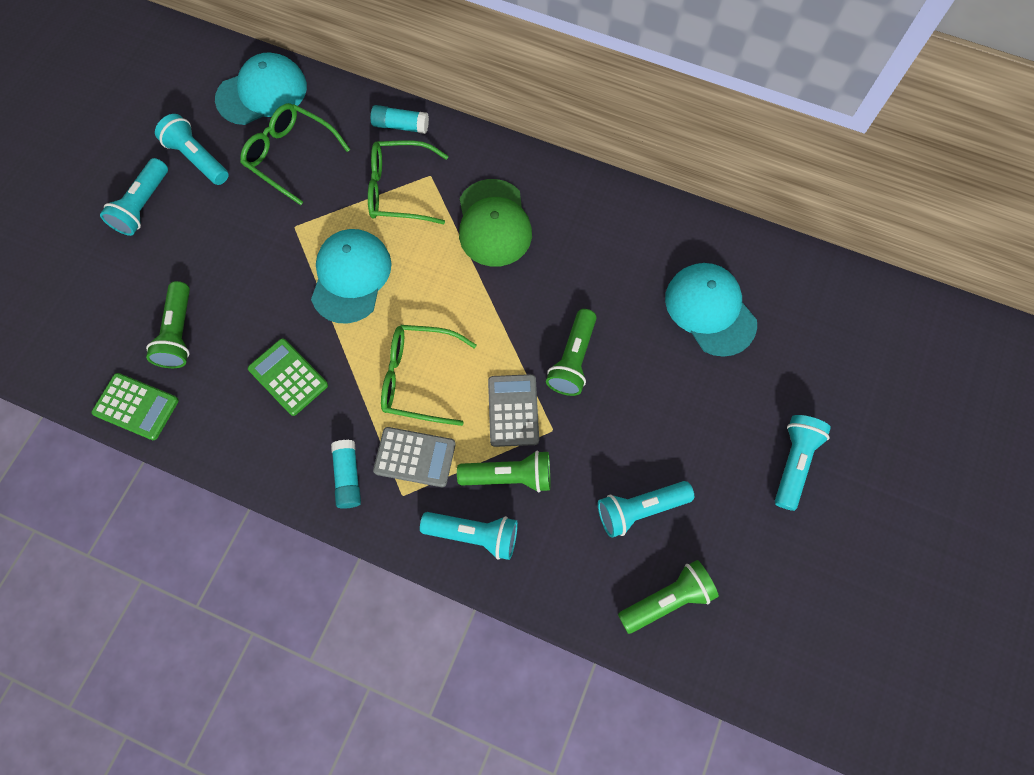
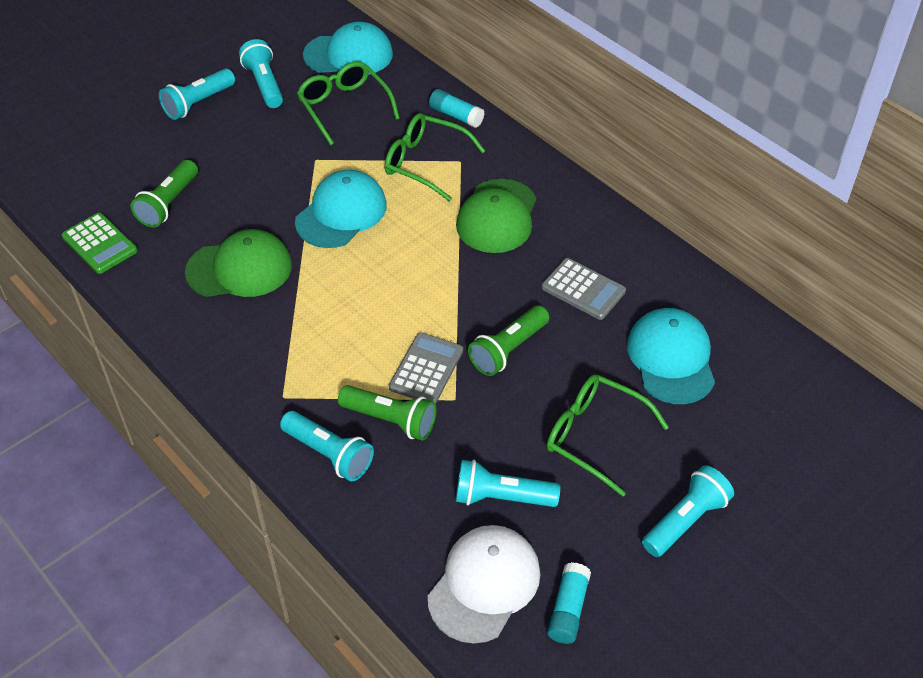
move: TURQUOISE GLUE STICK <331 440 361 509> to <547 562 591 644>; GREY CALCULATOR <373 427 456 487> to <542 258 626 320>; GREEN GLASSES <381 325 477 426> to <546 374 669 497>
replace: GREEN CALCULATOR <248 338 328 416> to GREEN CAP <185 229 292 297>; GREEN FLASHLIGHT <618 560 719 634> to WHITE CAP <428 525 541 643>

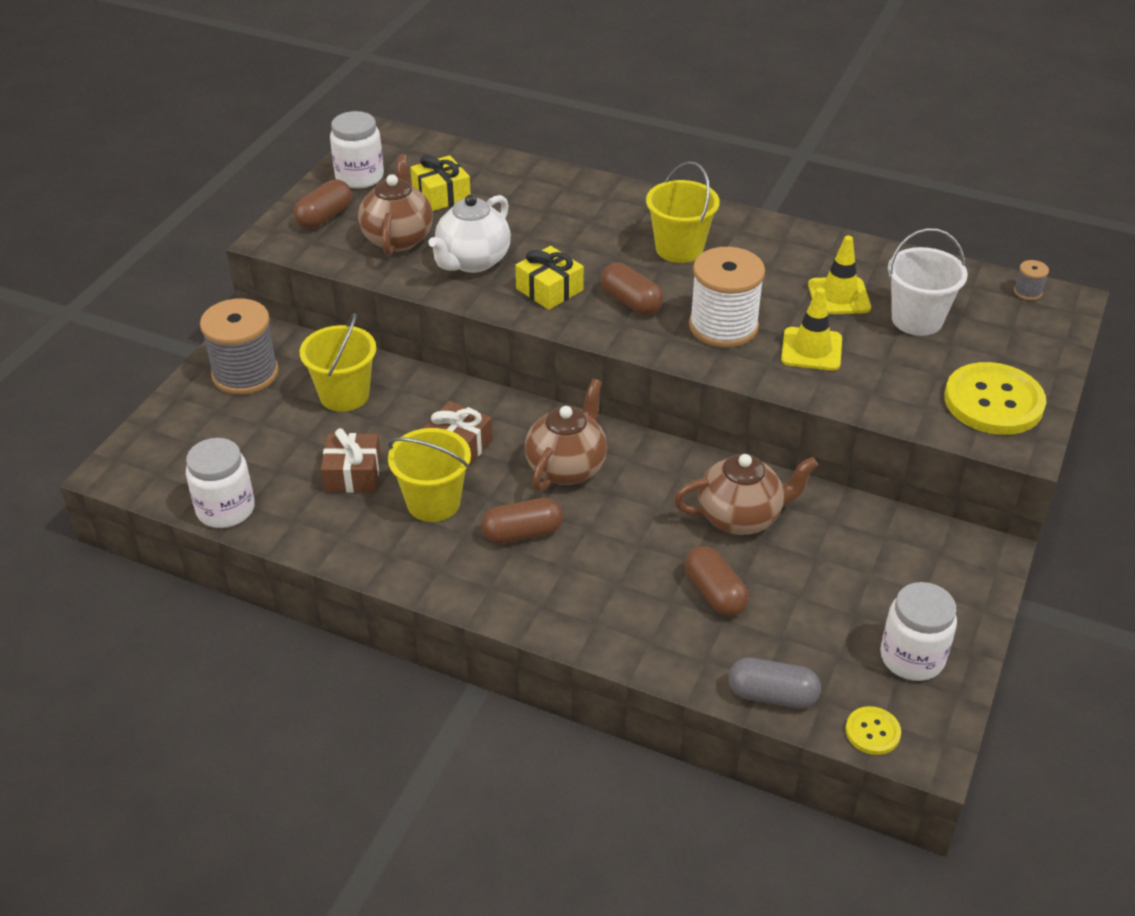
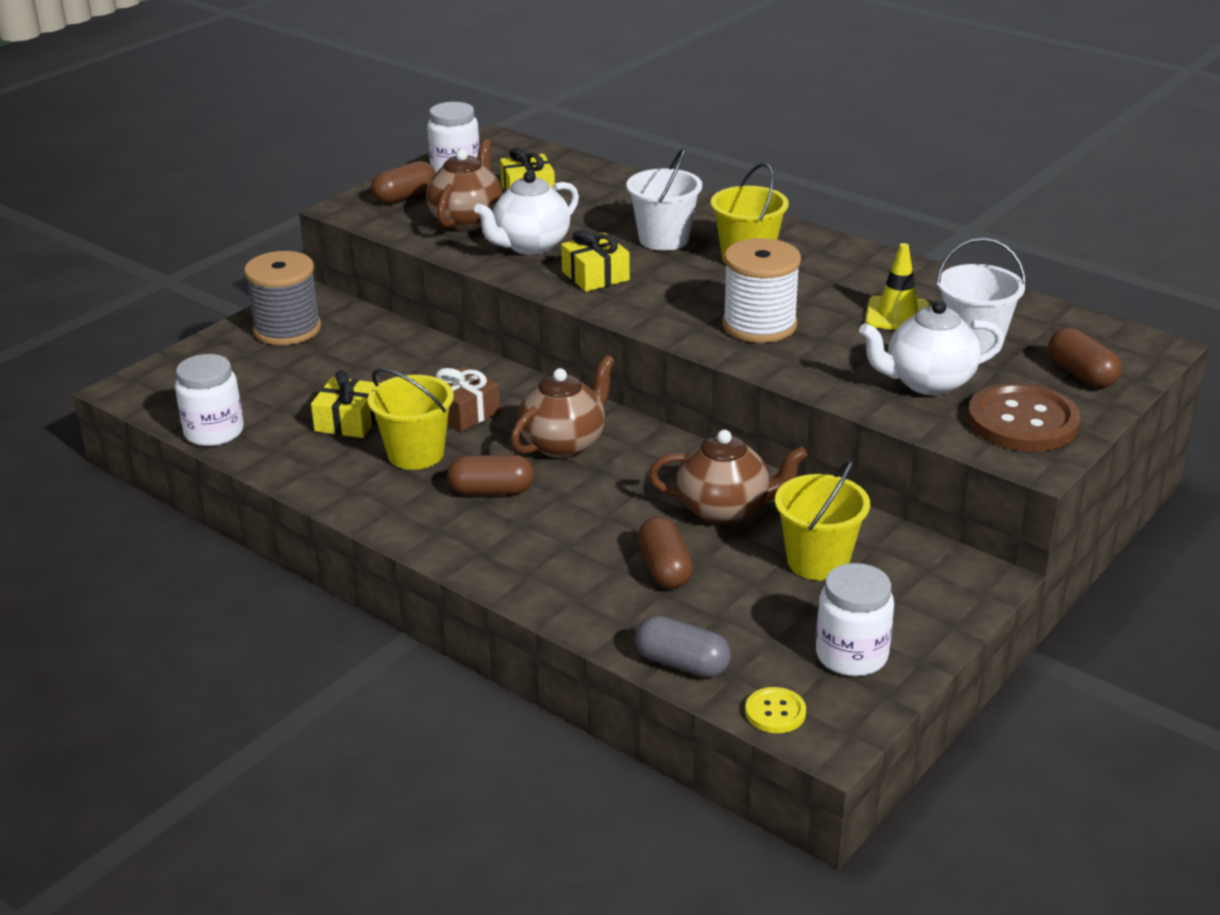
delete: YELLOW TRAFFIC CONE <781 288 842 371>; GREY SPOOL <1014 260 1049 300>
insert: WHITE BUCKET <626 148 702 251>; WHITE TEAPOT <859 300 1004 395>
move: YELLOW BUCKET <300 313 376 412> to <775 460 870 581>; BROWN CAPSULE <601 263 663 315> to <1048 328 1122 388>
recolor: BROWN GIFT <321 428 381 493> to YELLOW GIFT <311 370 380 438>; YELLOW BUTTON <944 362 1046 435> to BROWN BUTTON <968 383 1080 452>

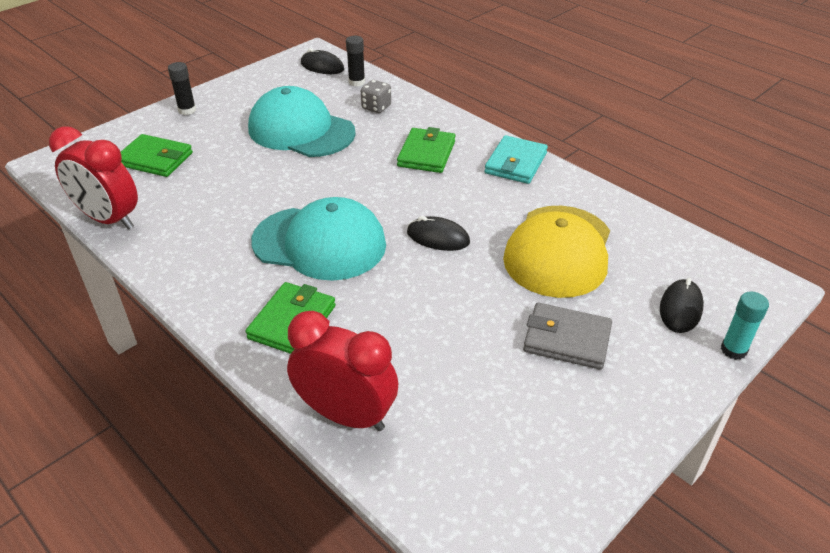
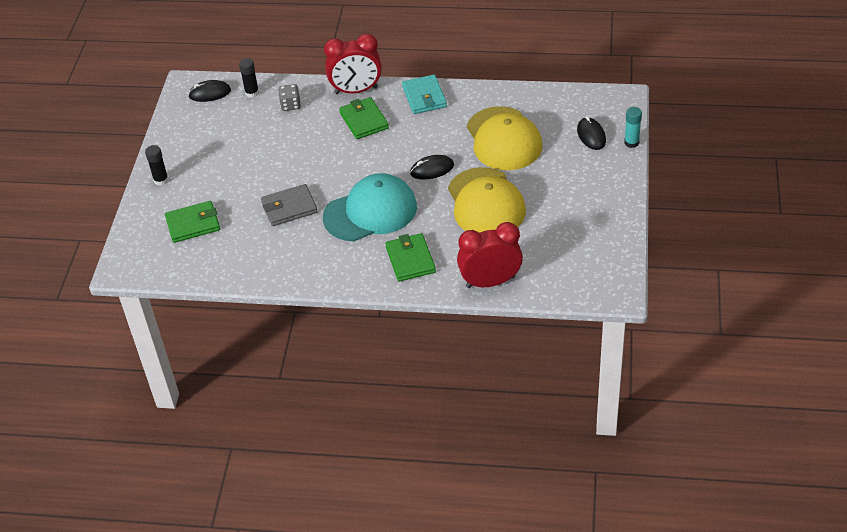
delete: TURQUOISE CAP <248 86 356 157>
insert: YELLOW CAP <448 167 526 233>
move: RED CLOCK <49 126 138 229> to <324 34 382 94>; GREY WALLET <523 303 612 370> to <261 184 318 226>

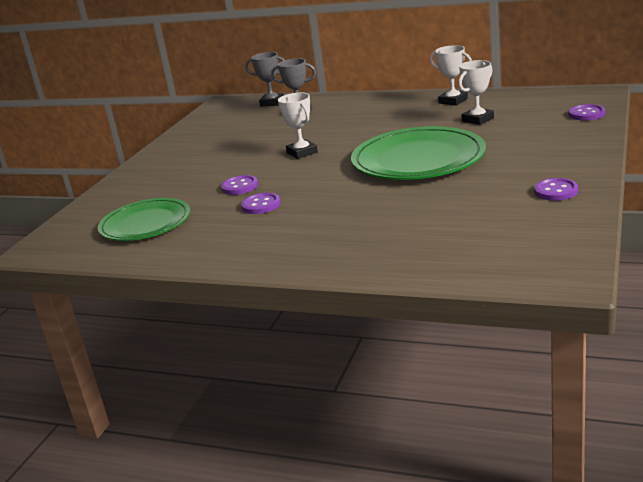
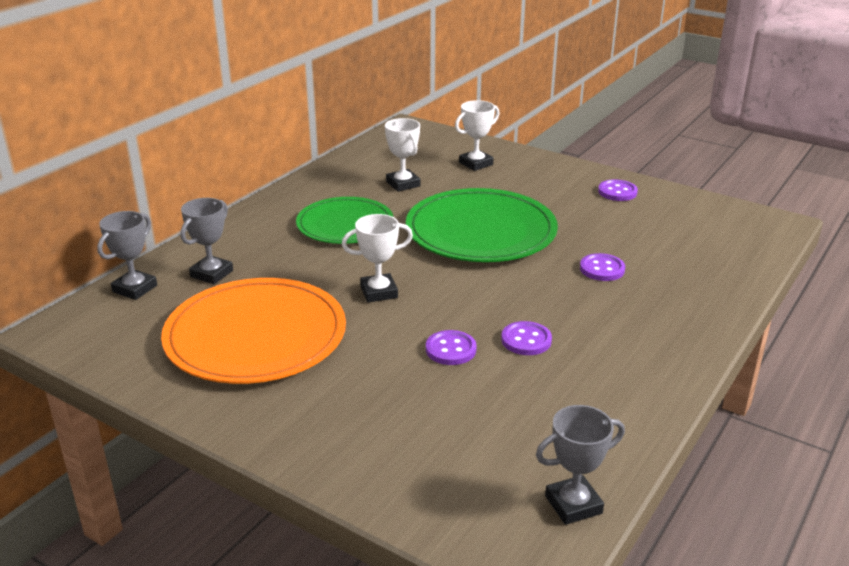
insert: ORANGE PLATE <161 278 346 384>; GREY TROPHY <536 405 625 525>
move: GREEN PLATE <98 198 190 241> to <296 197 393 244>; WHITE TROPHY <430 45 472 106> to <455 100 500 171>; PURPLE BUTTON <568 104 605 120> to <580 253 625 281>

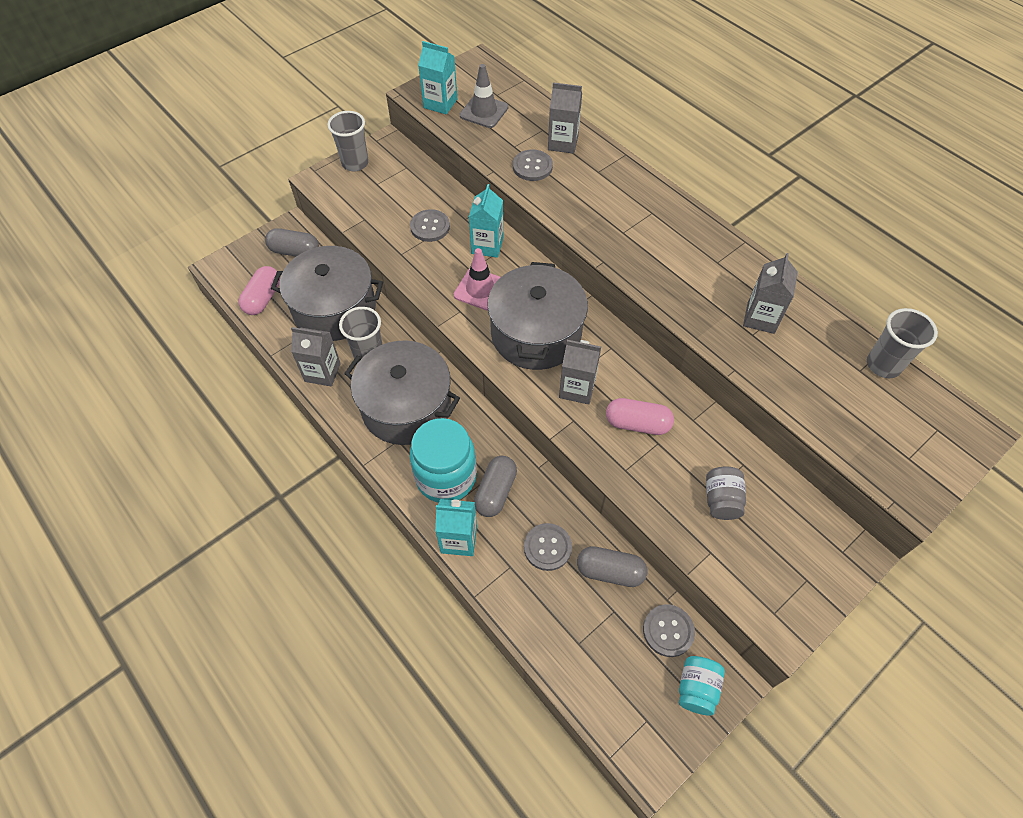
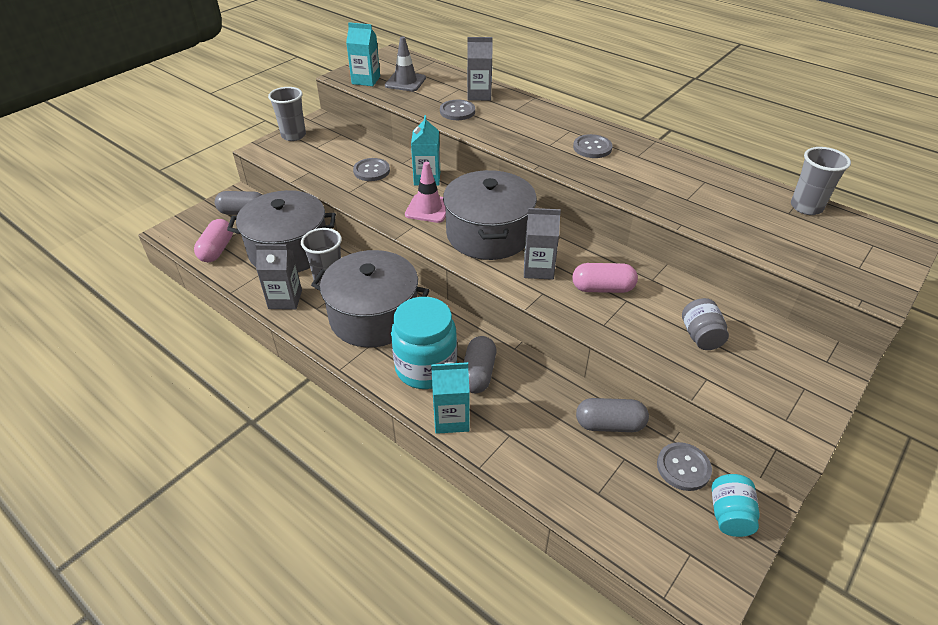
delete: GREY CARTON <743 253 798 334>
move: GREY BUTTON <524 523 572 571> to <573 134 613 158>

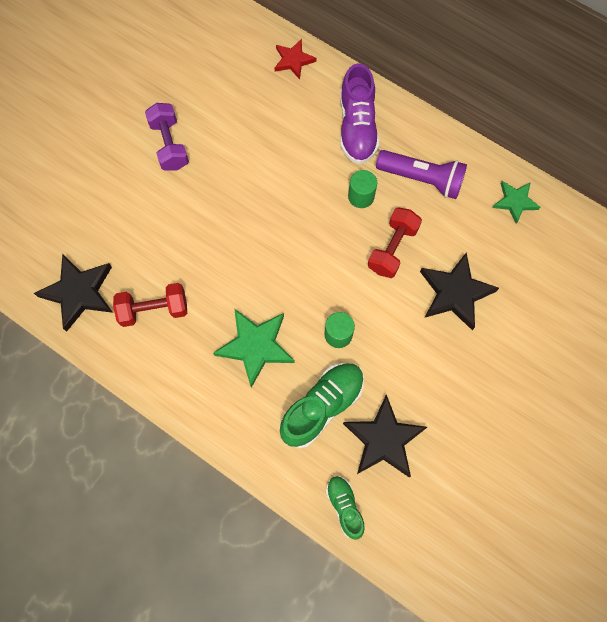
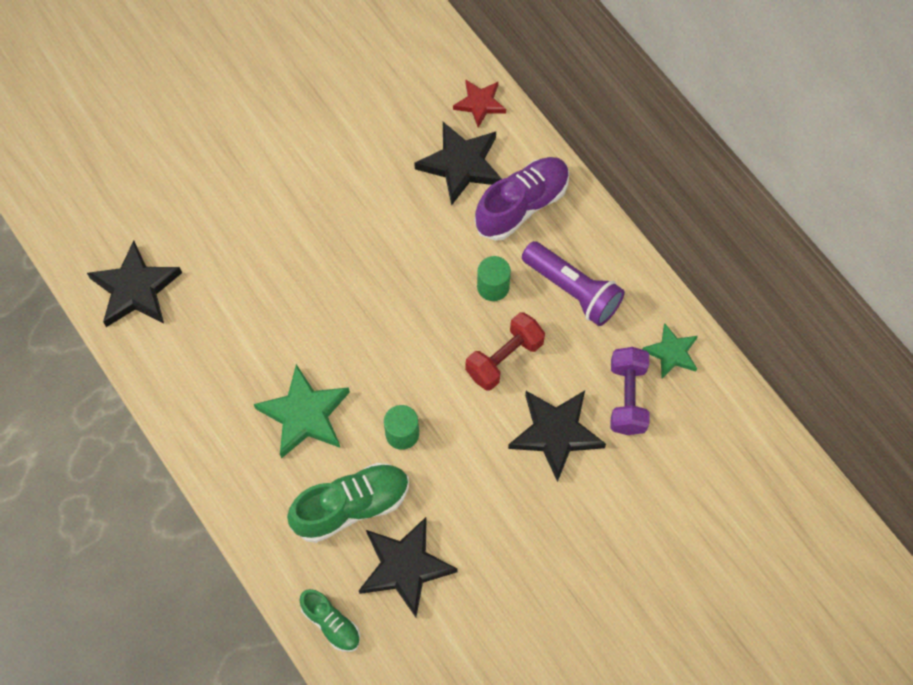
delete: RED DUMBBELL <113 283 187 327>
insert: BLACK STAR <414 122 502 206>
move: PURPLE DUMBBELL <145 103 189 171> to <611 347 650 435>
rotate: GREEN SHOE <326 476 365 540> = <299 589 360 652> 135 degrees clockwise; PURPLE SHOE <340 63 379 164> = <475 157 569 241> 150 degrees counterclockwise

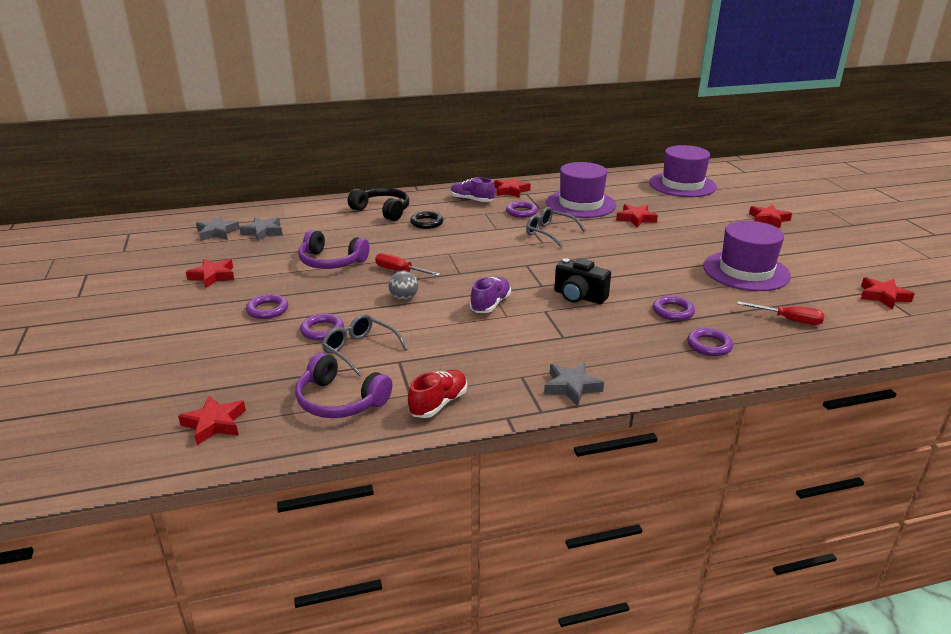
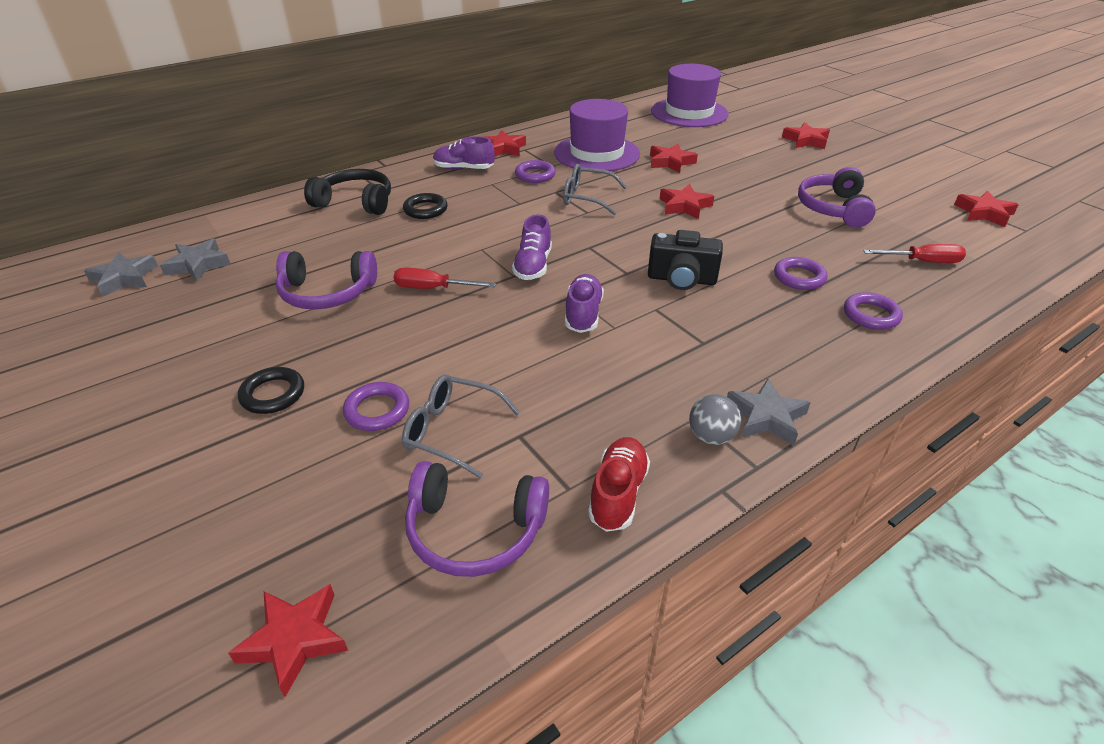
insert: PURPLE SHOE <512 214 552 280>
move: RED STAR <186 259 234 288> to <660 184 714 219>; GREY BALL <389 271 418 300> to <689 394 741 445>
replace: PURPLE HAT <703 221 791 291> to PURPLE HEADPHONES <798 167 876 227>
recolor: PURPLE RING <246 294 288 319> to BLACK RING <238 367 304 414>

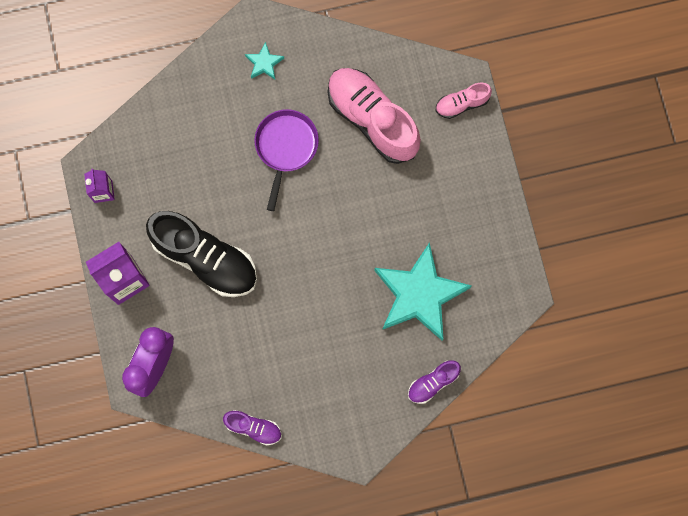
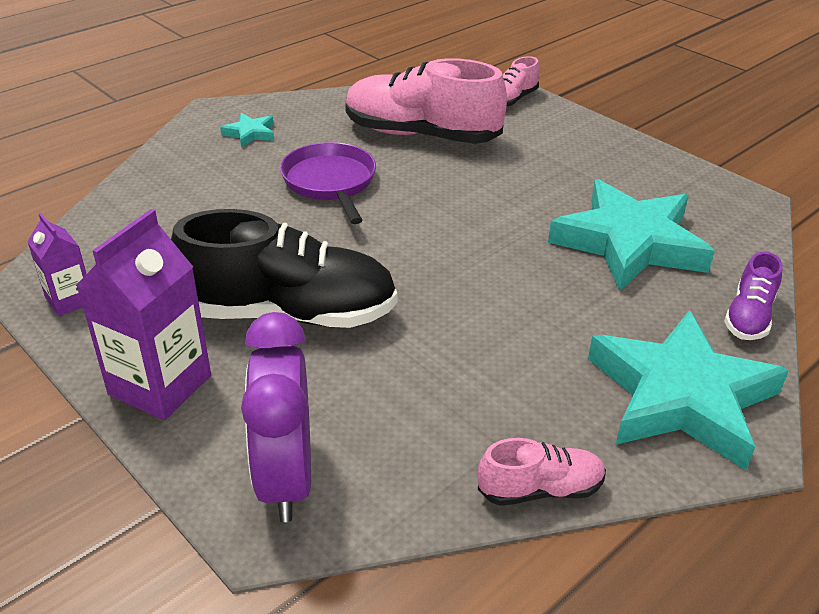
insert: TURQUOISE STAR <588 310 789 470>
recolor: PURPLE SHOE <223 410 282 445> to PINK SHOE <478 438 606 506>

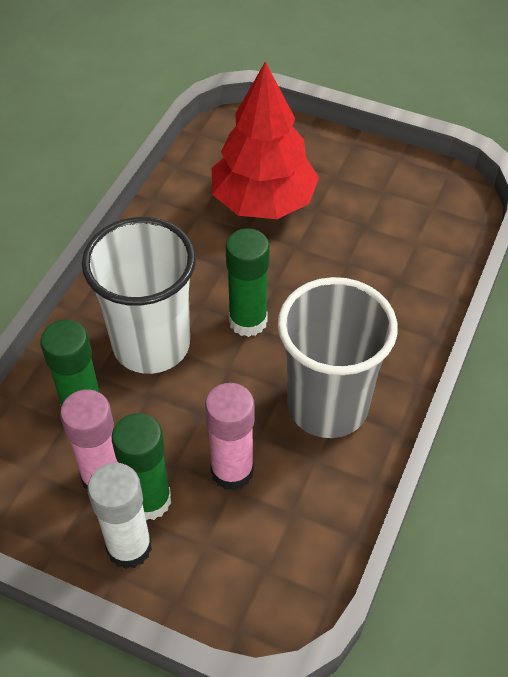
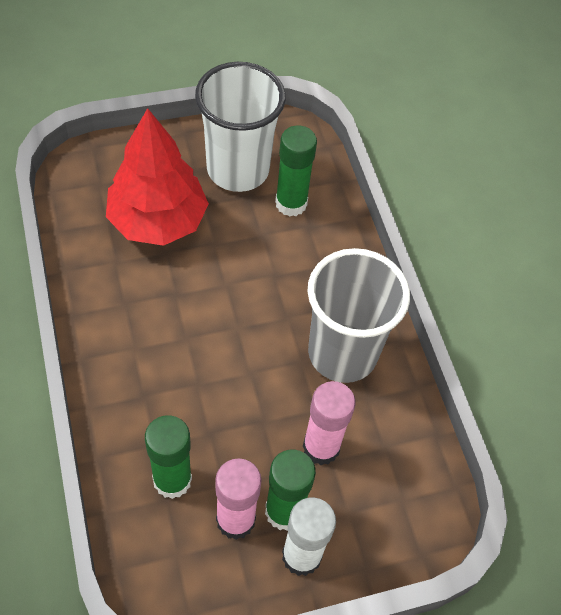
move: WHITE CUP <82 217 196 374> to <195 62 286 192>; GREEN GLUE STICK <225 228 270 337> to <275 125 317 216>

